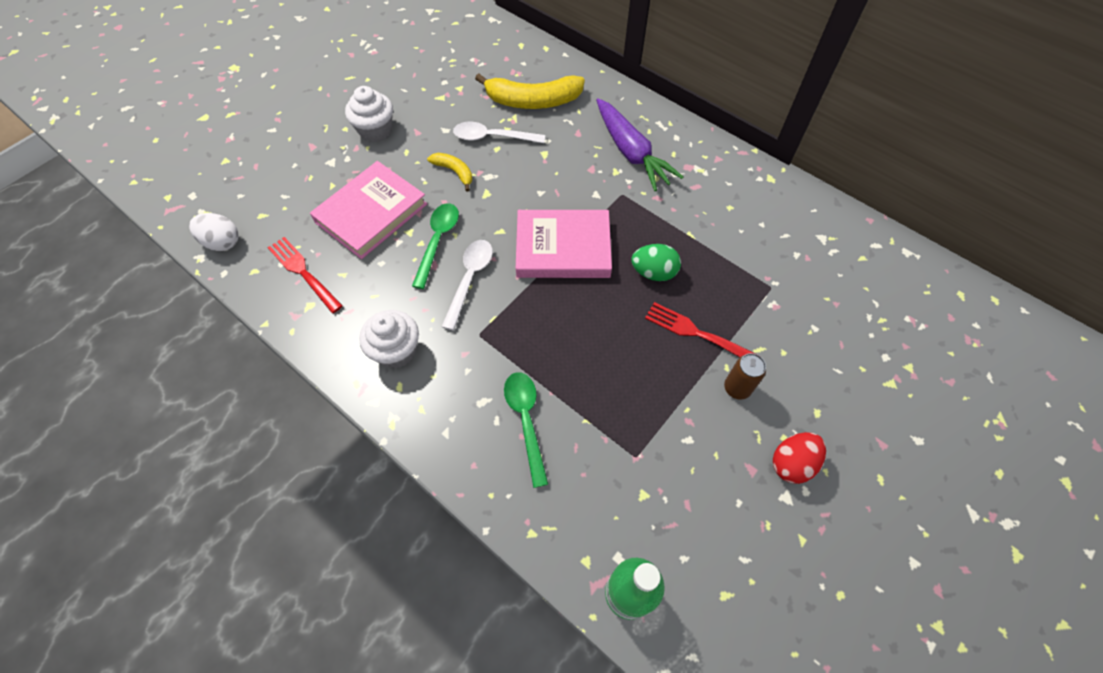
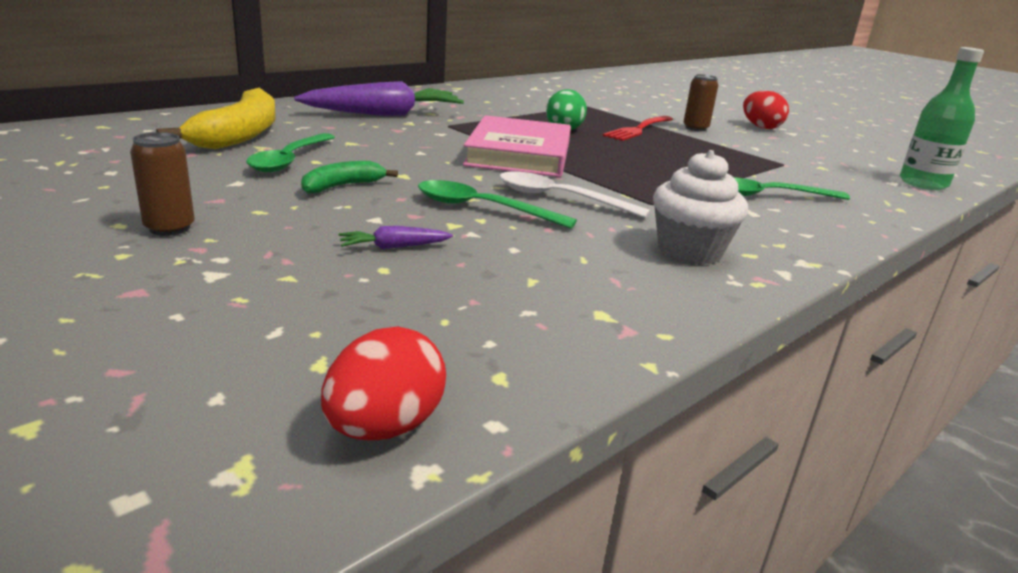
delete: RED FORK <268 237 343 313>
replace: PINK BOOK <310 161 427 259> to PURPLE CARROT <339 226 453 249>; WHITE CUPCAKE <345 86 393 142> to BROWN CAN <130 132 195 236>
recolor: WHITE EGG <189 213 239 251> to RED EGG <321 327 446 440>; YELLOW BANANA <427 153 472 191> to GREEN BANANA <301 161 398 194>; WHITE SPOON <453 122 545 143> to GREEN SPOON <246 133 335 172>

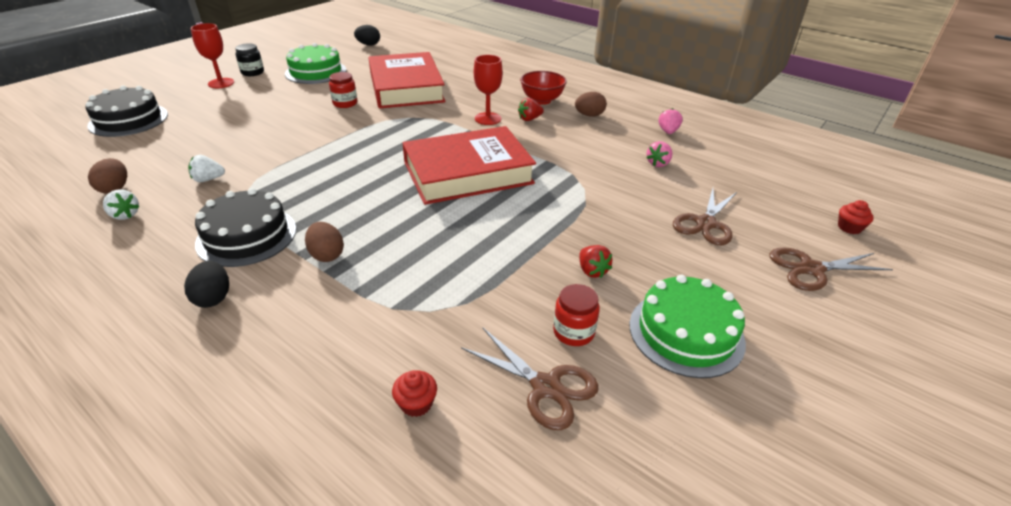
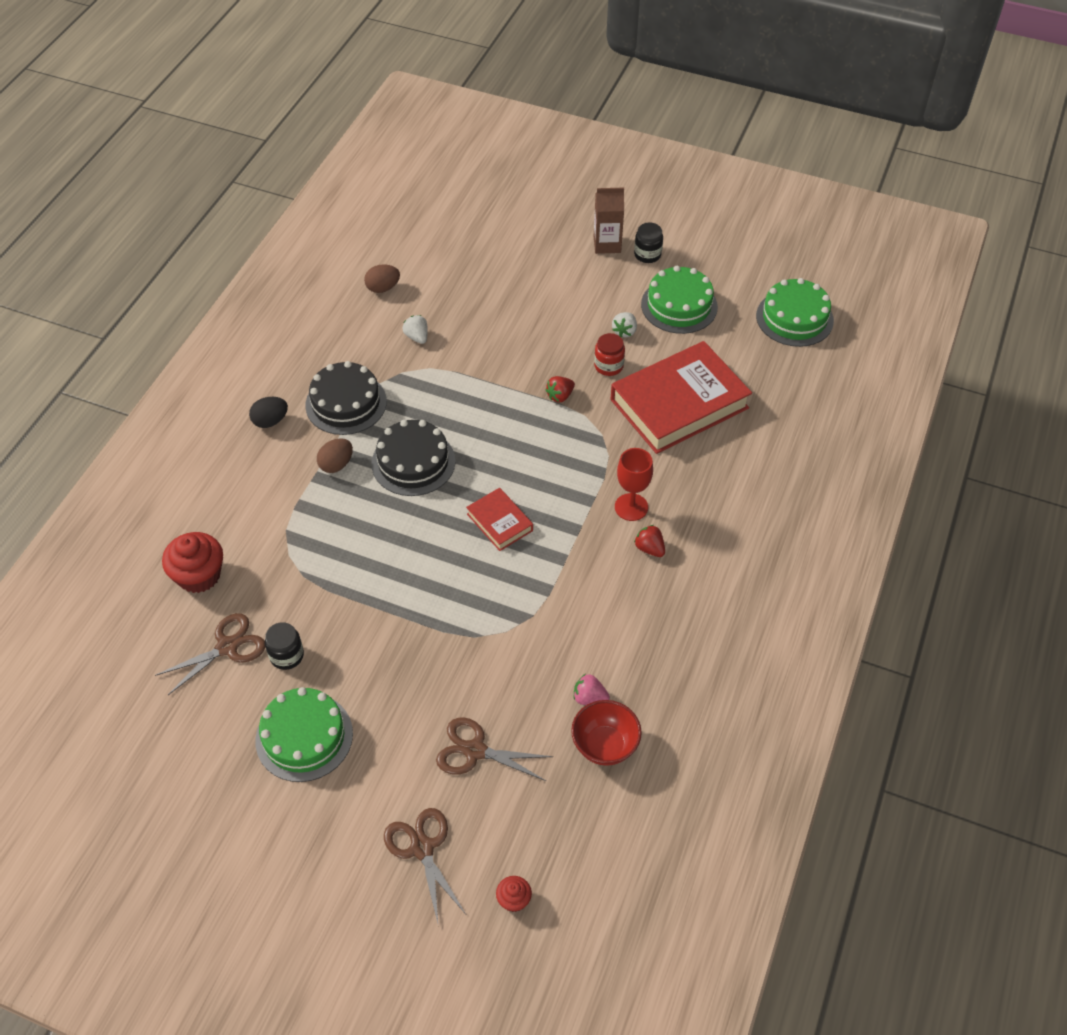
delete: BROWN EGG <575 92 607 117>; PINK STRAWBERRY <659 108 683 134>
move: BLACK CAKE <85 85 168 137> to <372 420 455 496>; WHITE STRAWBERRY <103 189 139 220> to <612 312 637 337>; RED BOWL <520 71 567 105> to <571 700 642 766>; RED STRAWBERRY <579 245 612 278> to <546 376 575 403>
replace: RED GOBLET <191 23 234 88> to BROWN CARTON <594 188 624 254>; BLACK EGG <354 25 380 46> to GREEN CAKE <756 278 834 347>
recolor: RED JAR <553 284 600 346> to BLACK JAR <265 622 304 670>
rotate: BROWN SCISSORS <461 328 599 430> = <155 613 265 695> 150 degrees counterclockwise
resize: RED CUPCAKE <392 370 437 417> = <162 532 223 593> x1.97; RED BOOK <402 126 536 205> = <466 488 533 551> x0.47

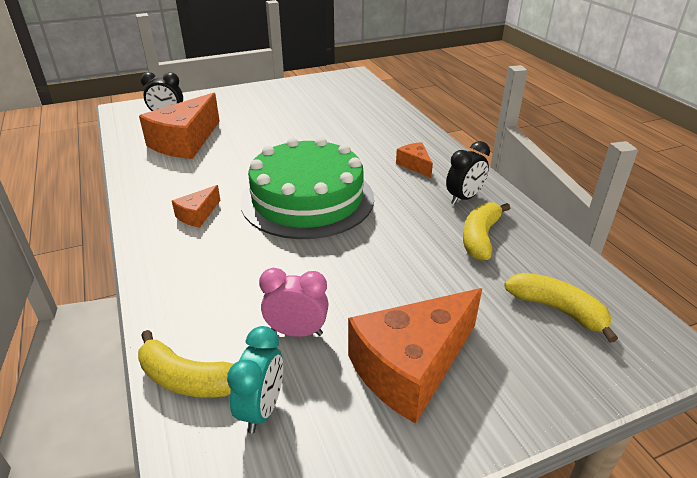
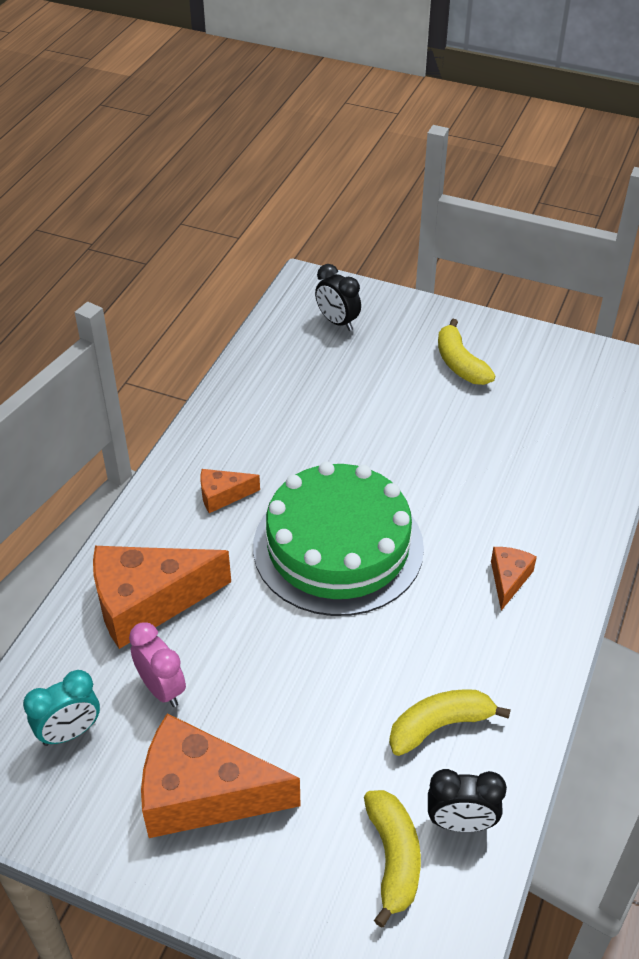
move: YELLOW BANANA <138 330 233 398> to <438 319 495 385>; ORANGE CHEESE <139 93 220 159> to <93 546 231 649>; BLACK CLOCK <446 141 490 205> to <428 769 507 832>

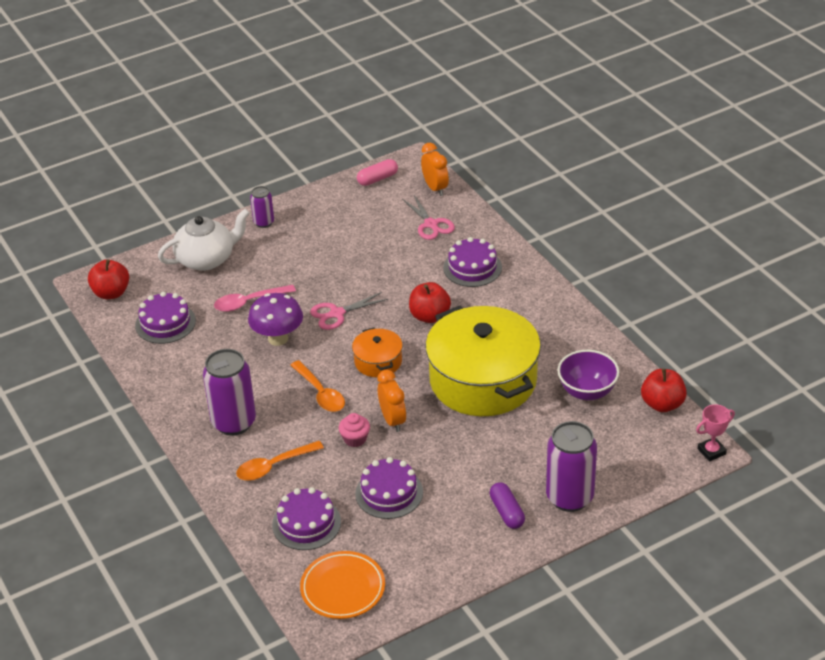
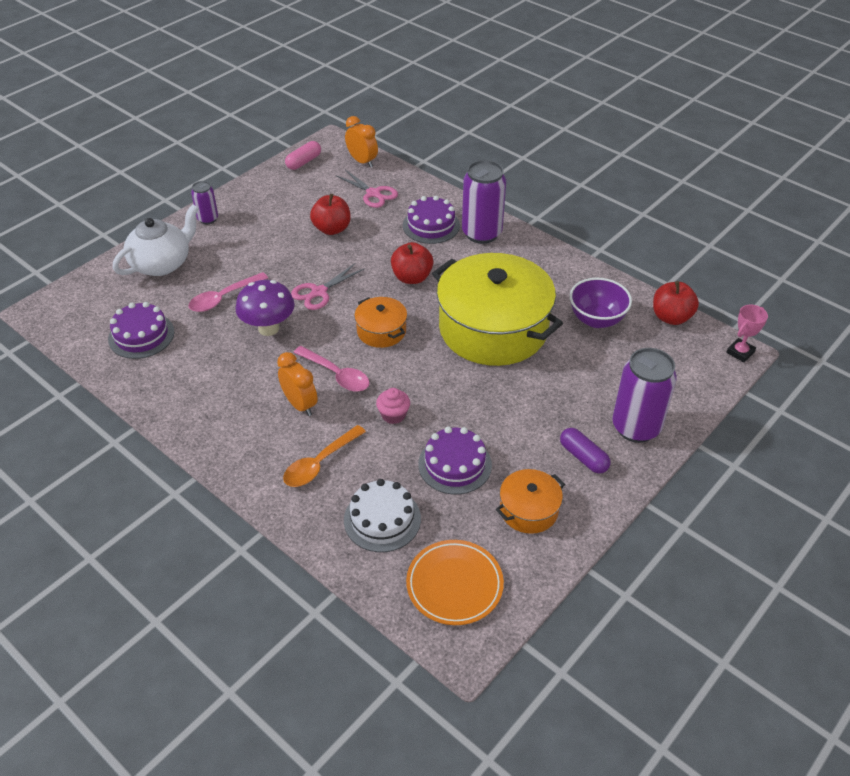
insert: ORANGE POT <496 469 565 534>
move: RED APPLE <88 260 129 299> to <310 194 351 235>; PURPLE CAN <203 349 256 435> to <462 160 506 244>; ORANGE CLOCK <378 370 406 432> to <277 352 318 416>
recolor: PURPLE CAKE <272 487 341 550> to WHITE CAKE <344 479 421 552>; ORANGE SPOON <290 360 345 412> to PINK SPOON <293 346 369 392>

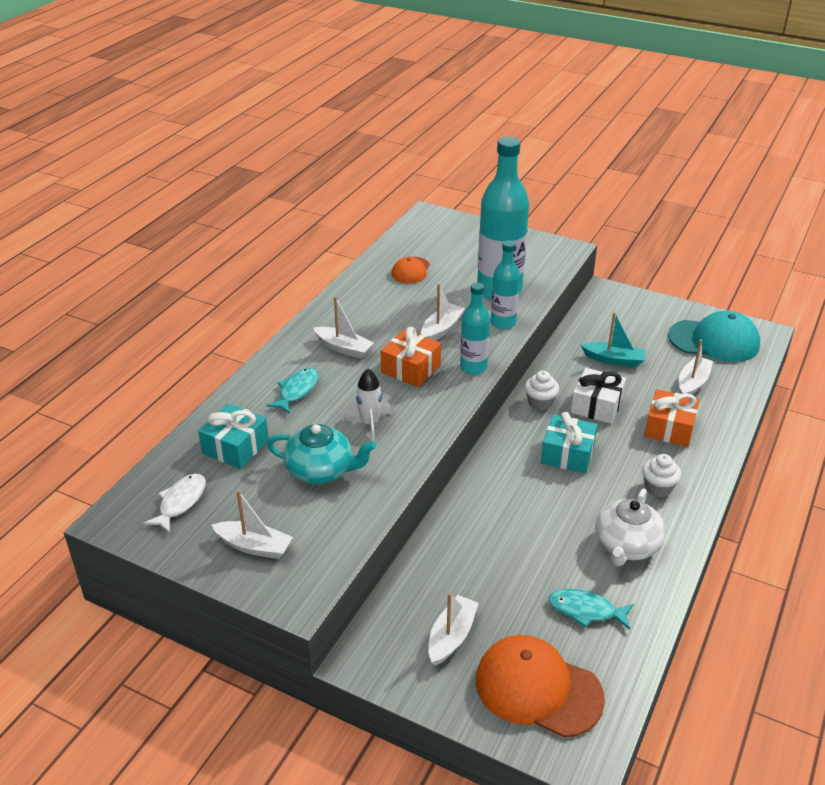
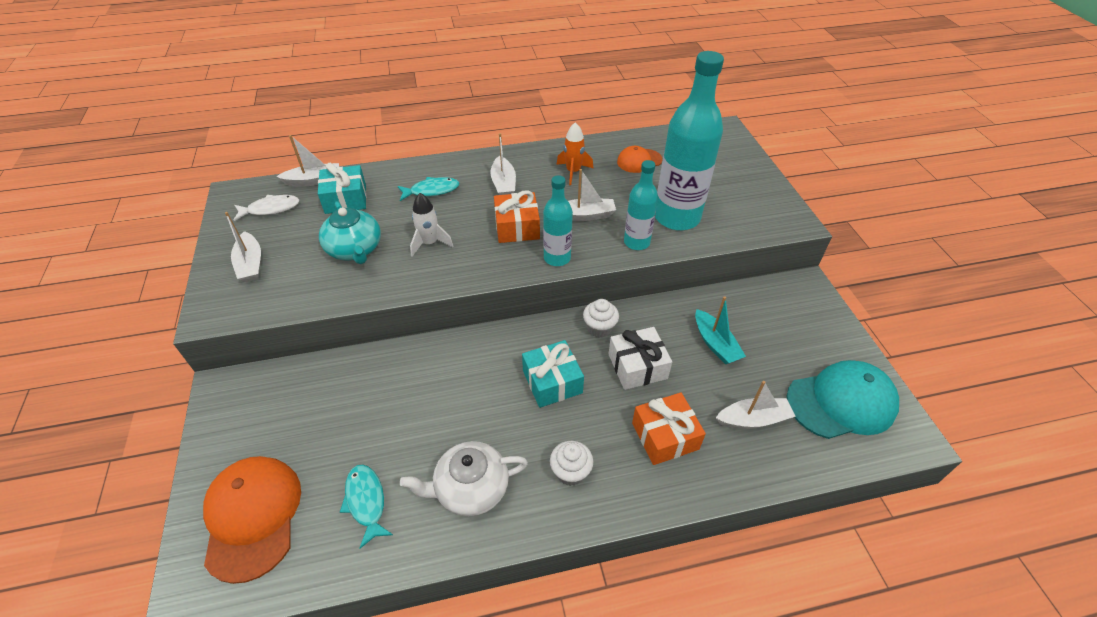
insert: ORANGE ROCKET <556 122 593 185>
move: WHITE BOAT <428 593 479 666> to <276 135 339 186>
rotate: TURQUOISE CAP <668 311 760 362> = <787 360 899 439> 75 degrees counterclockwise

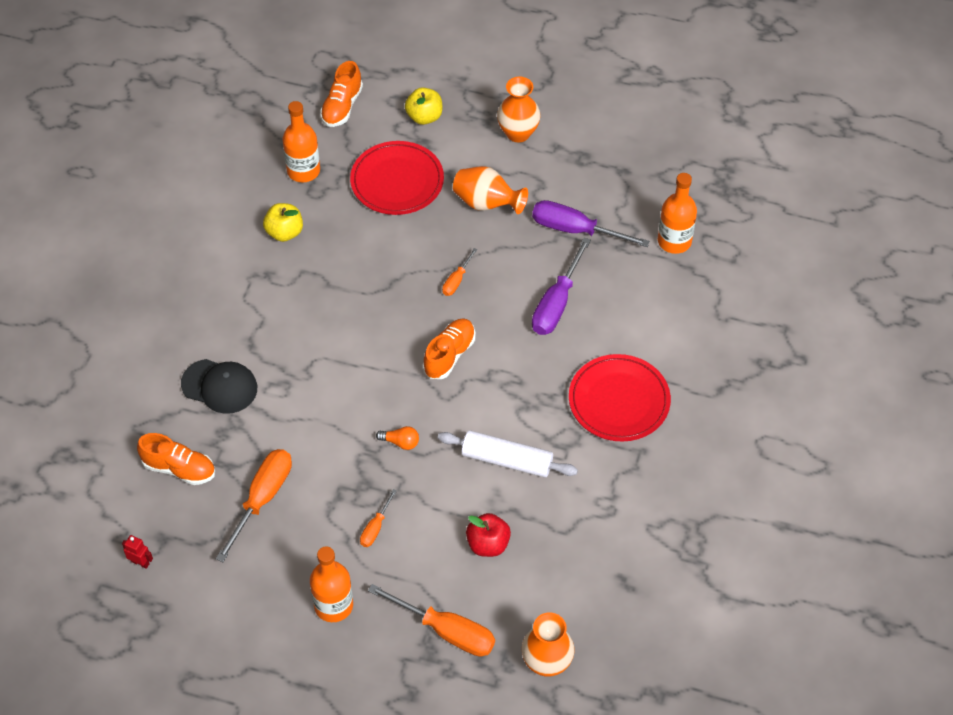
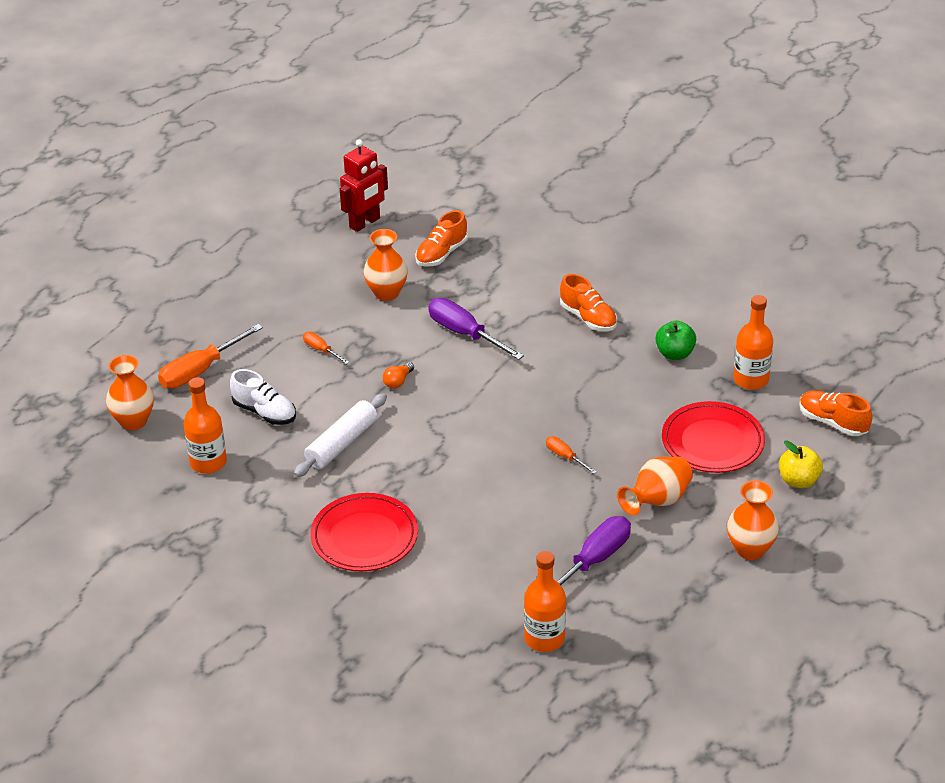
delete: BLACK CAP <181 359 257 414>
move: ORANGE BOTTLE <310 546 353 622> to <184 377 227 474>; ORANGE SHOE <423 318 475 379> to <560 274 617 331>; PURPLE SCREWDRIVER <532 238 591 335> to <428 298 524 360>
replace: ORANGE SCREWDRIVER <216 449 292 562> to ORANGE VASE <363 229 408 301>; RED APPLE <466 513 511 557> to WHITE SHOE <230 369 296 425>
recolor: YELLOW APPLE <263 203 303 242> to GREEN APPLE <655 320 696 360>
resize: RED ROBOT <122 535 153 569> = <340 139 388 232> x2.19

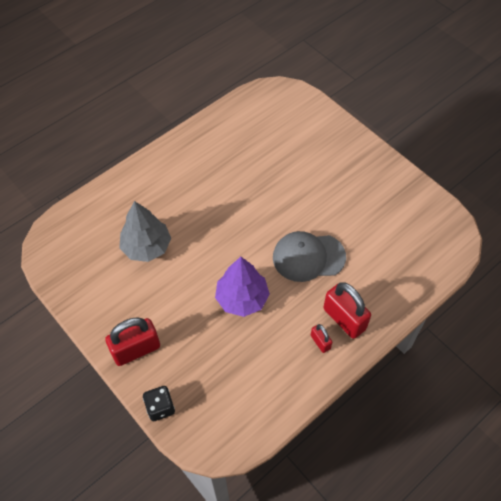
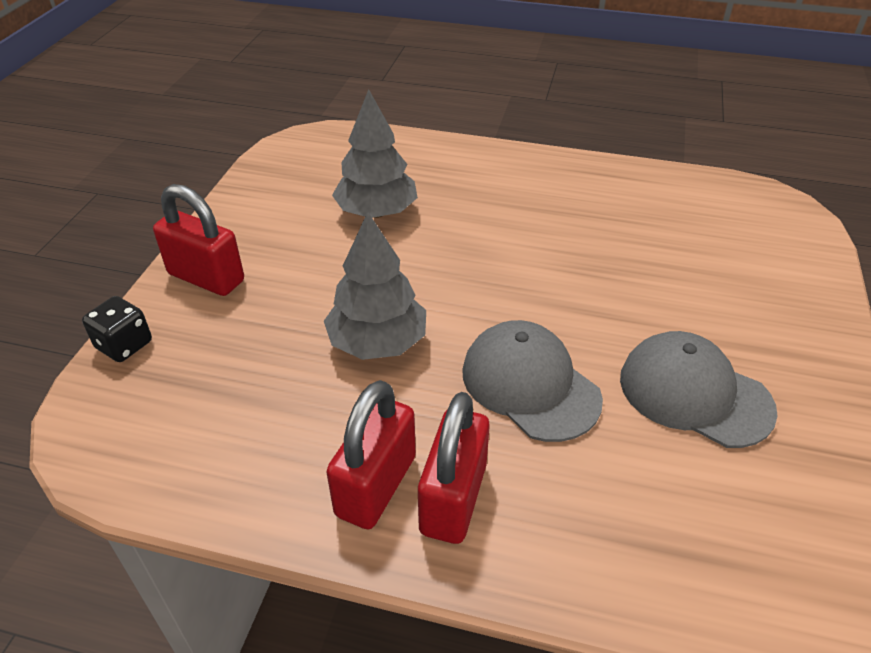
insert: GREY CAP <620 331 778 448>
recolor: PURPLE TREE <215 257 270 317> to GREY TREE <324 212 426 360>
resize: RED PADLOCK <311 324 332 353> = <326 380 416 529> x1.98

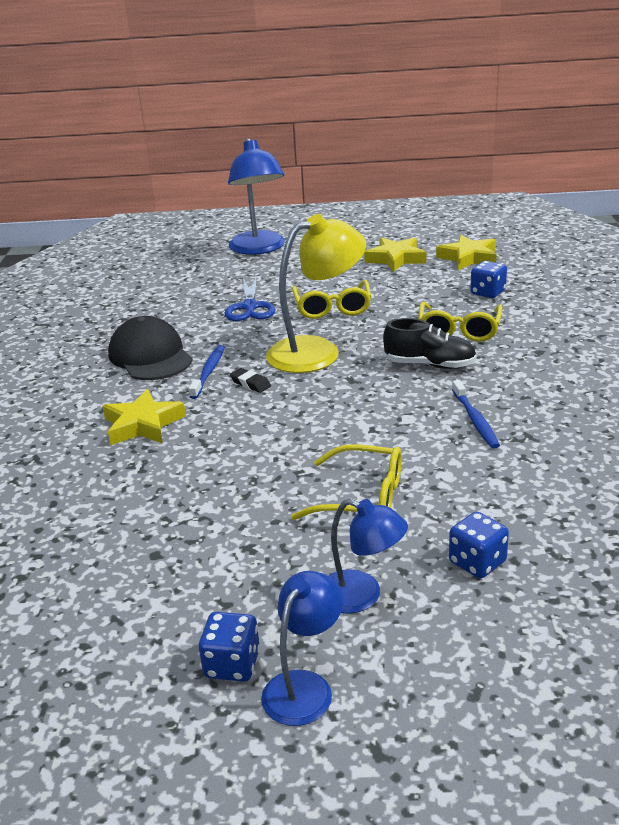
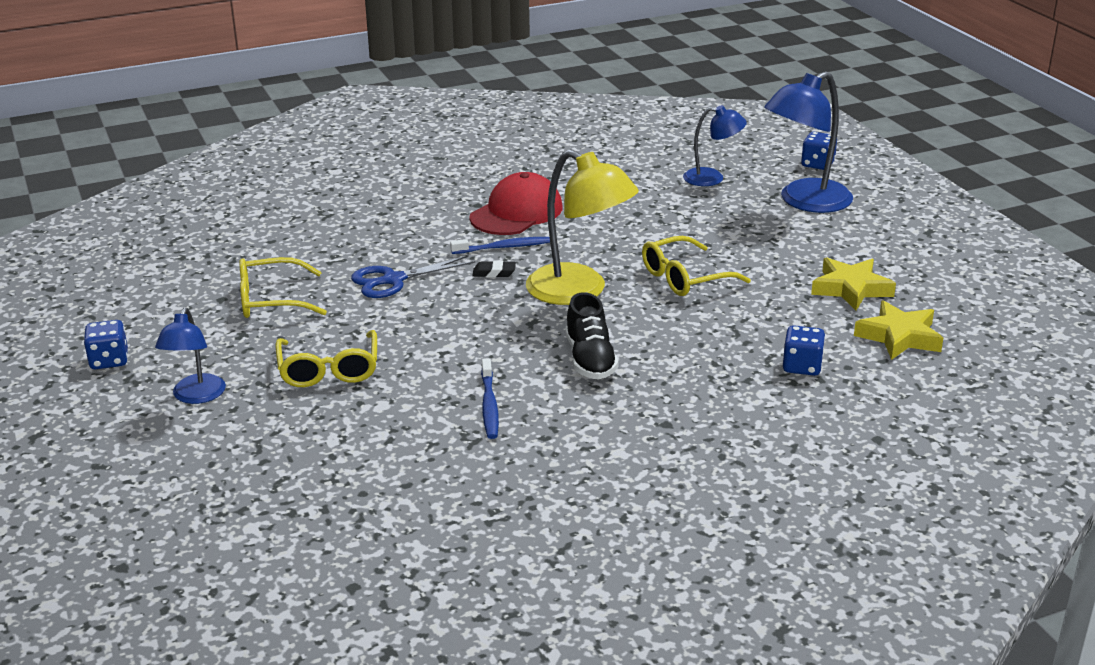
delete: YELLOW STAR <103 389 186 445>
move: BLUE SCISSORS <225 276 276 321> to <351 255 475 298>; BLUE LAMP <261 571 343 726> to <683 105 747 186>; YELLOW GLASSES <418 302 503 342> to <239 257 327 318>; BLUE DICE <449 512 509 578> to <801 132 837 170>
recolor: BLACK CAP <108 316 193 380> to RED CAP <469 172 563 235>
rotate: BLACK ERASER <230 368 271 393> = <472 261 516 277> 75 degrees clockwise; BLUE TOOTHBRUSH <452 380 500 448> = <481 358 499 439> 60 degrees counterclockwise

